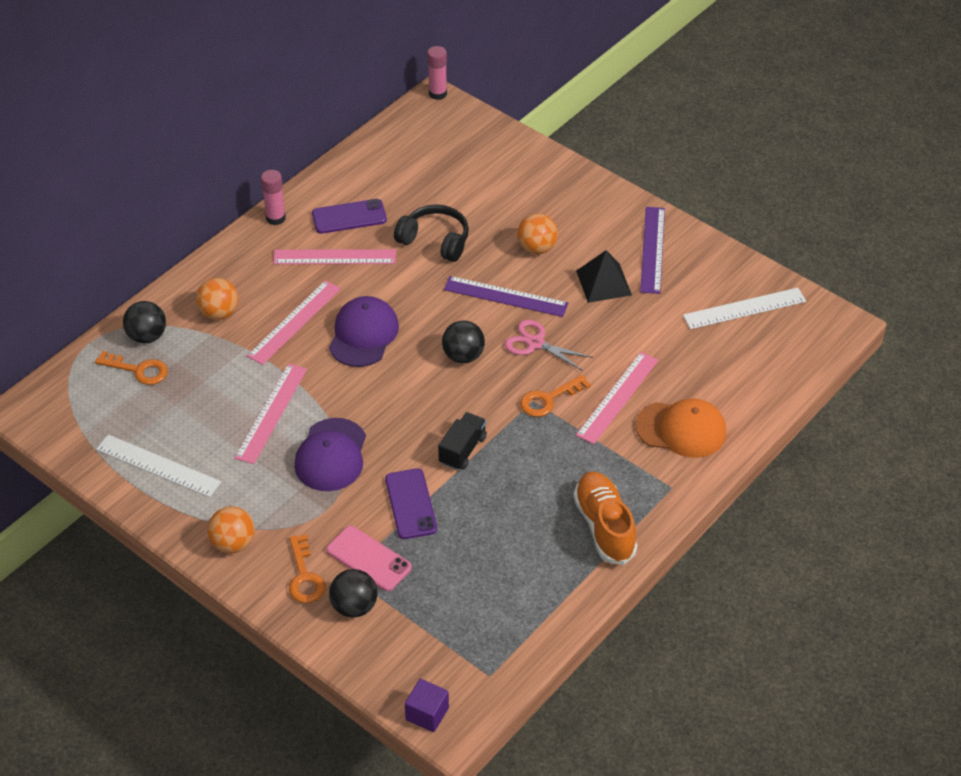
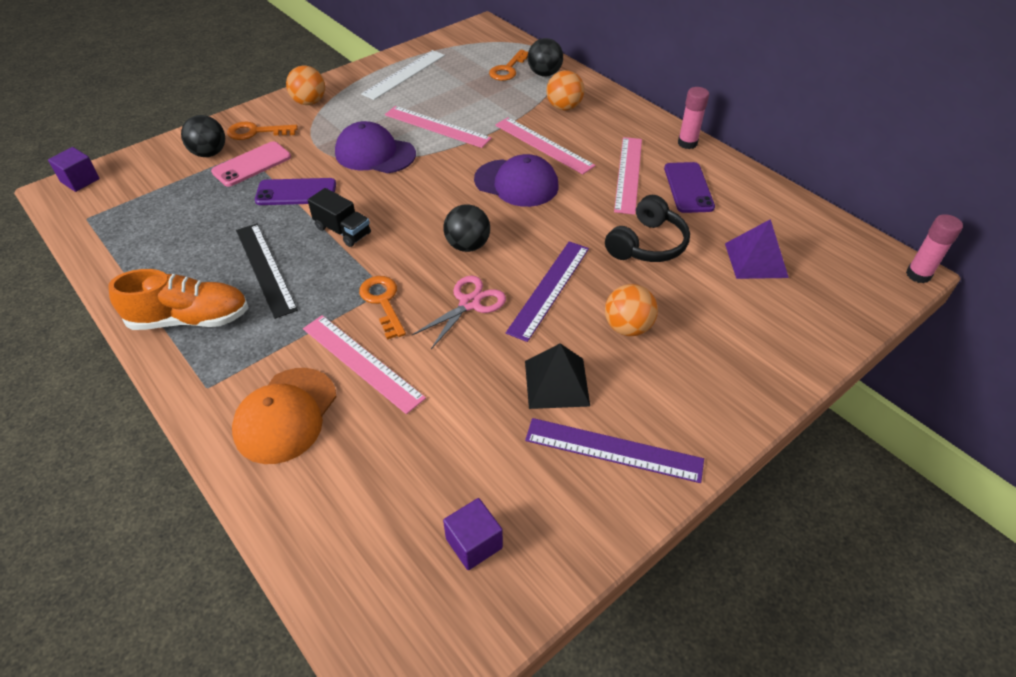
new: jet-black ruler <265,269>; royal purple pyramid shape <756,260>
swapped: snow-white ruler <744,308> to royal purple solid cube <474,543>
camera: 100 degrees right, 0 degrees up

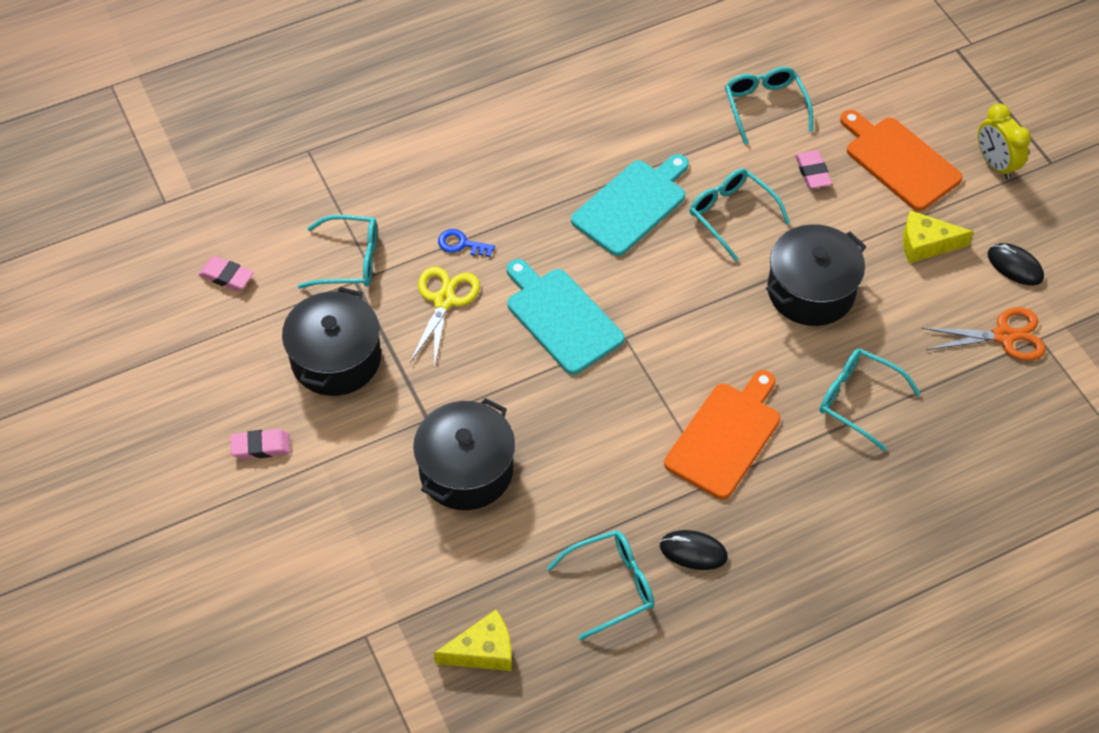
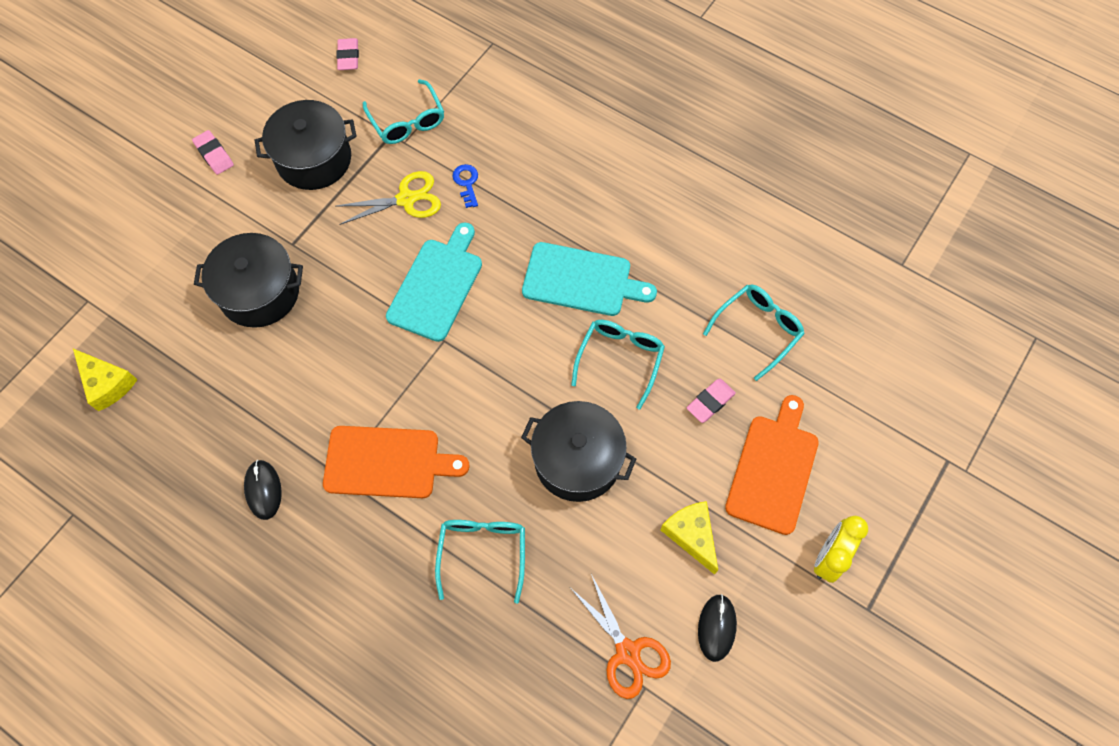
gone: turquoise spectacles <611,585>
camera: 60 degrees right, 10 degrees up

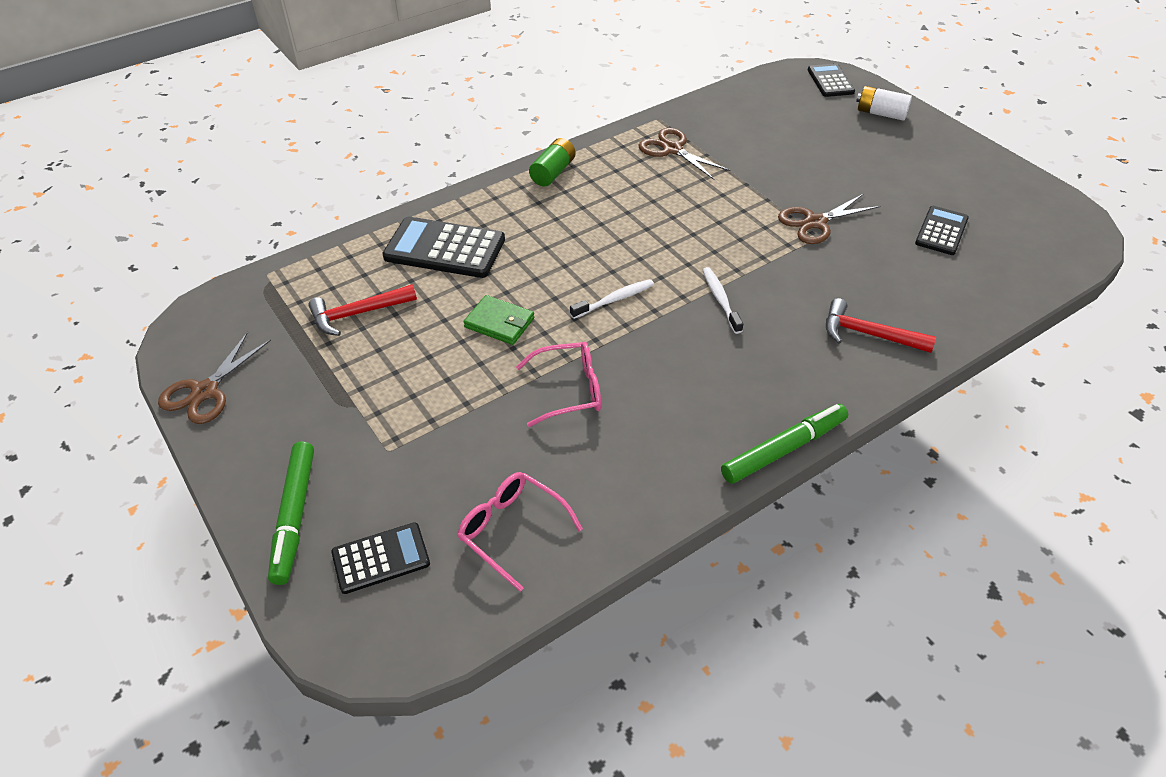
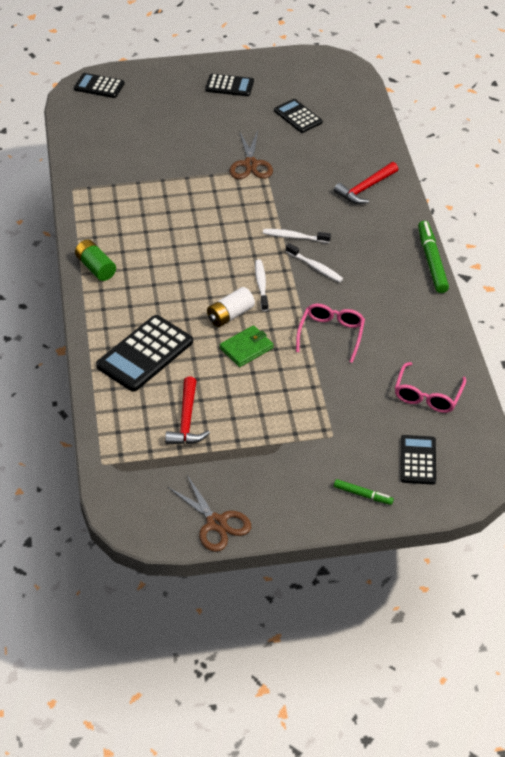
gone: dark brown shears <672,149>
new: jet-black calculator <229,86>; snow-white dental brush <315,267>
shifted: snow-white battery <881,113> to <230,315>
rotated: rose-pink spectacles <511,530> = <427,396> 45 degrees counterclockwise
scaled: emerald marker pen <294,516> = <363,495> x0.56
camera: 65 degrees left, 0 degrees up

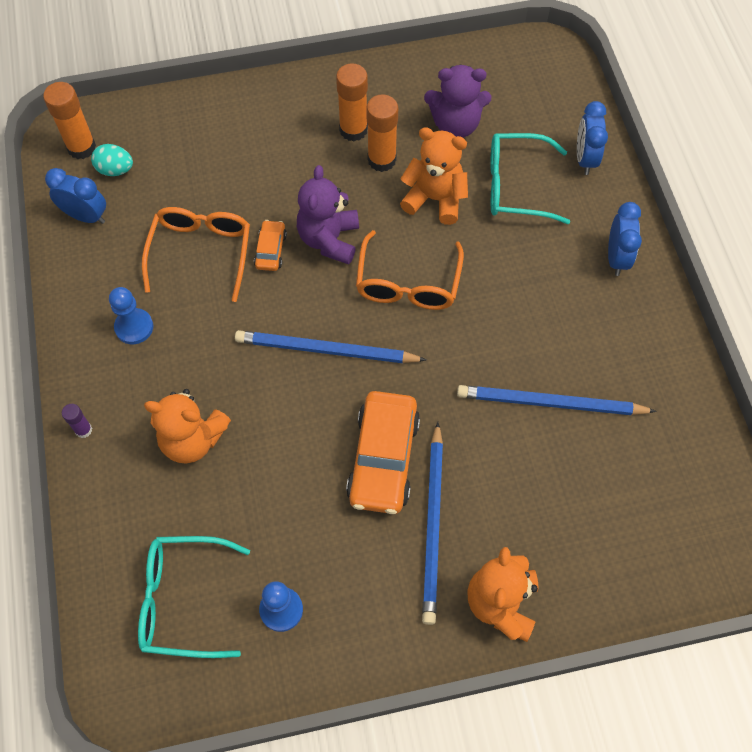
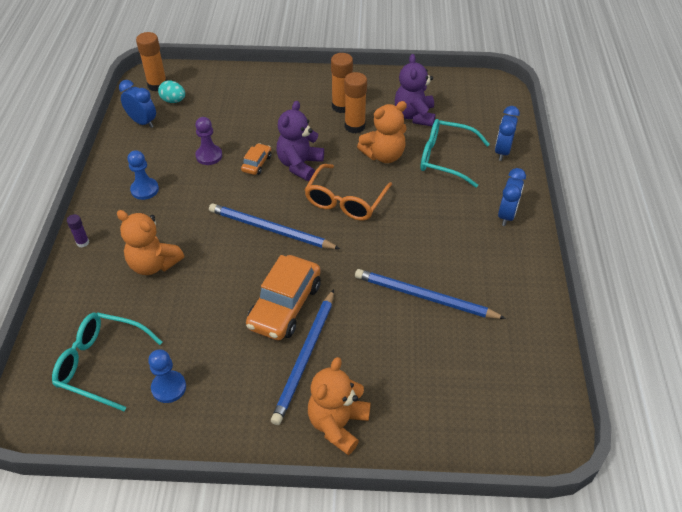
swapped: orange spectacles <201,252> to royal purple game pawn <209,156>
rotated: orange stuffed bear <435,199> = <384,155> 120 degrees clockwise; royal purple stuffed bear <455,125> = <414,116> 75 degrees clockwise
camera: 15 degrees right, 15 degrees down

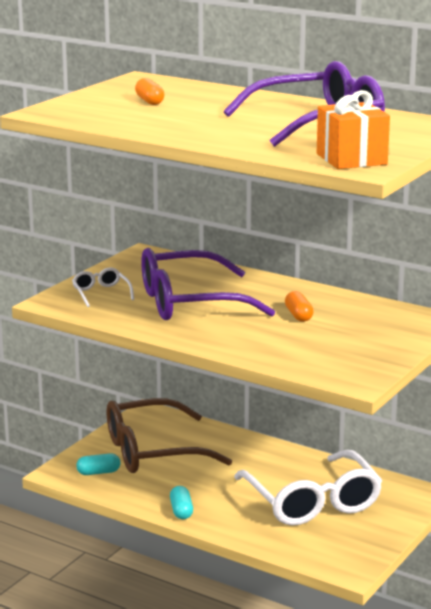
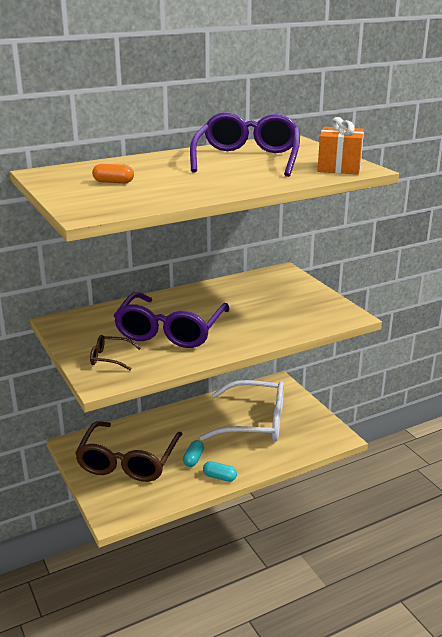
gone: orange pill shape <298,315>
shifted: turquoise pill shape <98,472> to <193,459>
repainted: snow-white spectacles <101,293> to dark brown spectacles <110,358>
camera: 60 degrees left, 5 degrees up

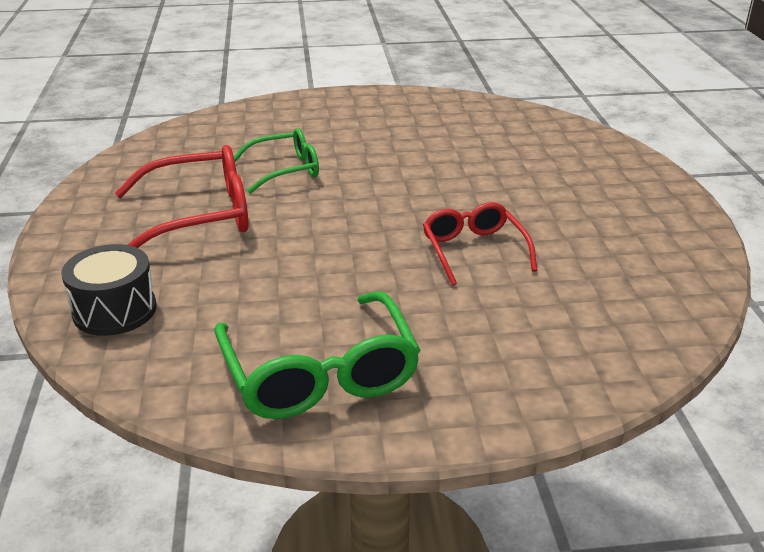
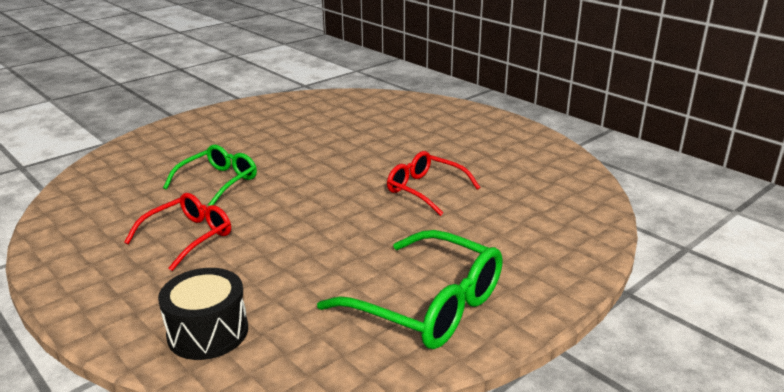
scaled: red spectacles <199,216> = <188,237> x0.65
camera: 35 degrees left, 5 degrees down

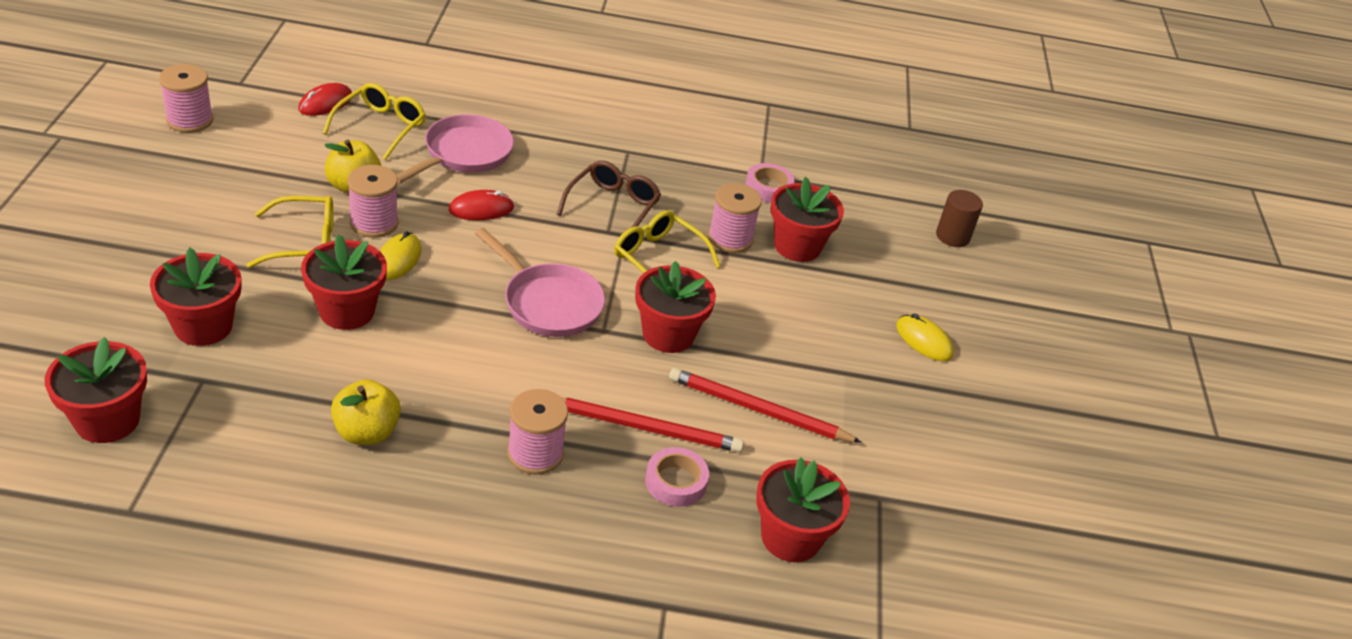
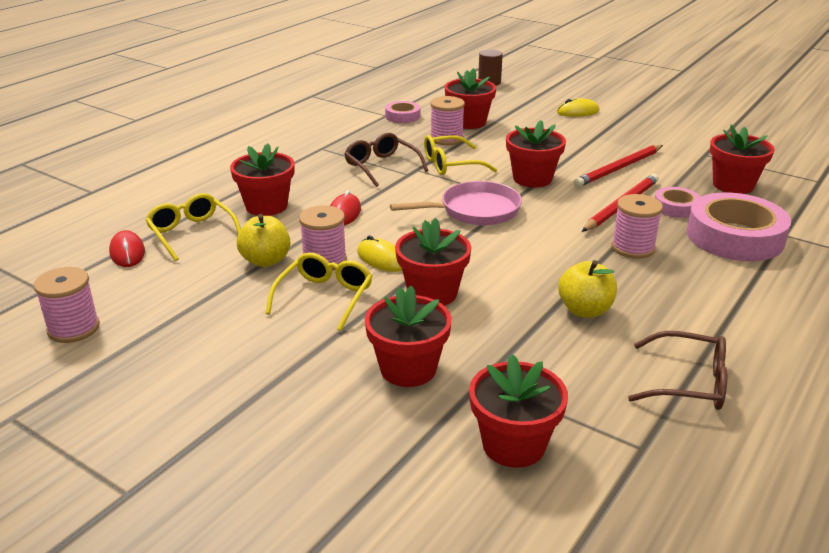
new: dark brown spectacles <688,383>; rose-pink sticky tape <734,237>
swapped: rose-pink pan <464,154> to red potted plant <266,206>
camera: 55 degrees left, 10 degrees down

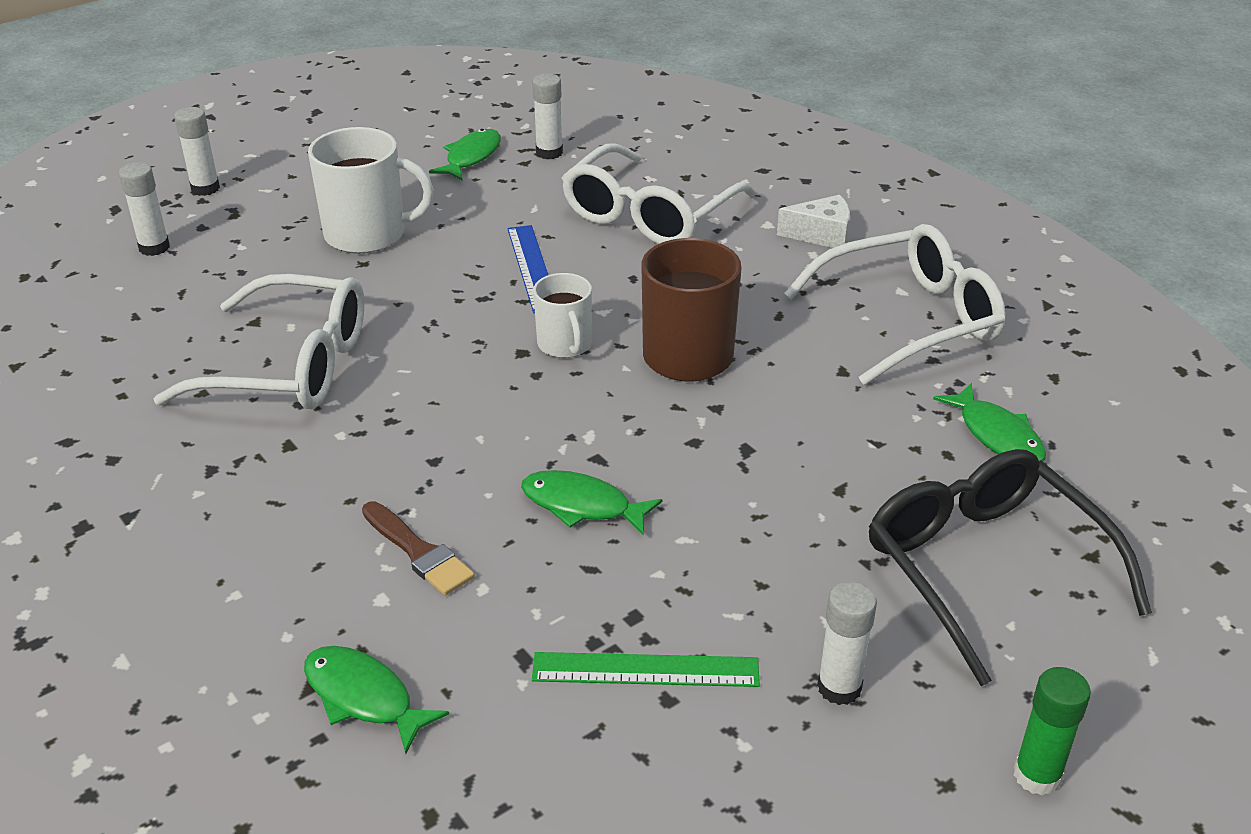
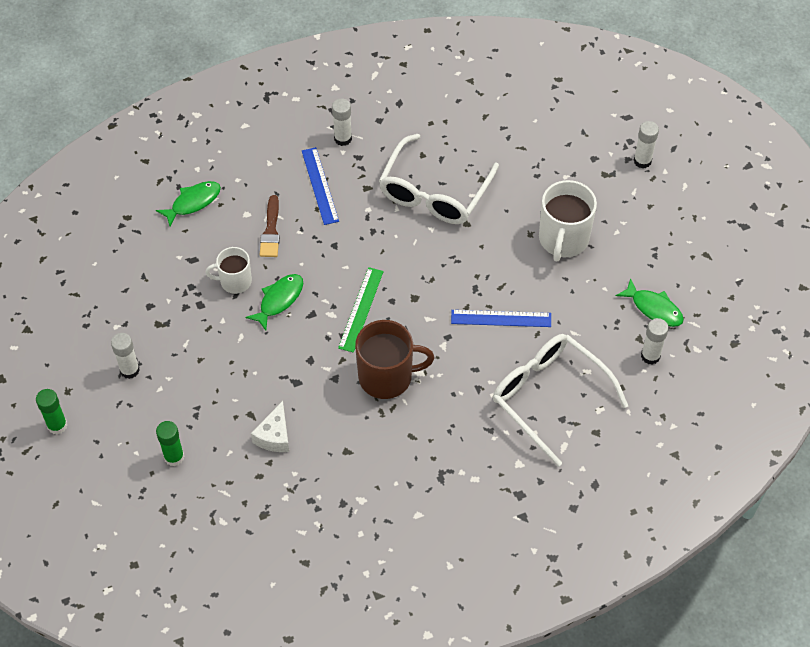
gone: snow-white spectacles <909,319>; emerald fish <996,435>
new: cobalt ruler <320,185>
shifted: snow-white tea mug <565,345> to <234,281>; snow-white piece of cheese <821,235> to <274,436>; snow-white glue <154,248> to <343,138>; emerald ruler <645,670> to <360,309>
swapped: jet-black spectacles <984,568> to emerald glue <174,457>
rotated: dark brown paintbrush <418,552> = <271,231> 60 degrees counterclockwise
camera: 105 degrees right, 20 degrees up

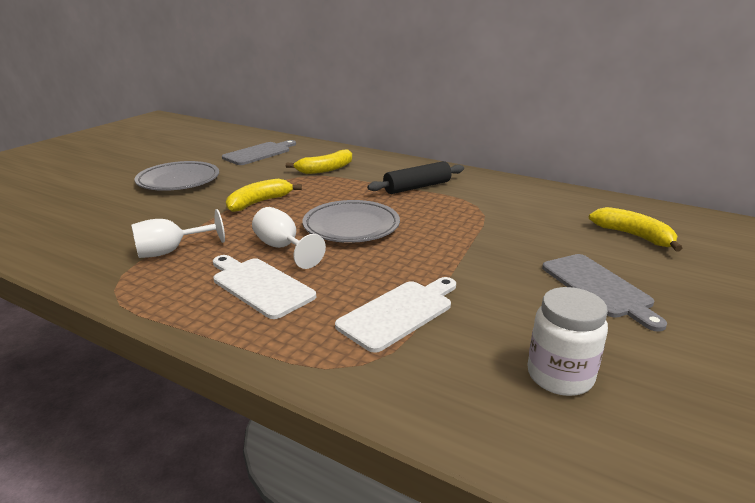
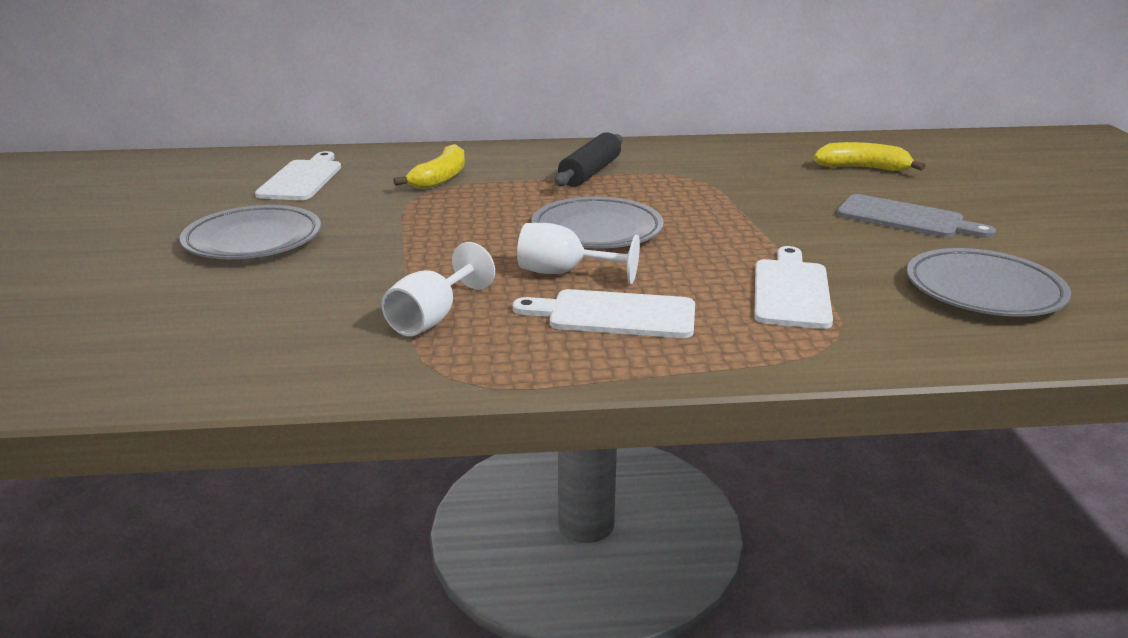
gone: bright yellow toy banana <259,202>
swapped: snow-white jam jar <560,376> to grey plate <983,291>
repainted: grey chopping board <259,153> to snow-white chopping board <302,179>
camera: 35 degrees left, 0 degrees up

